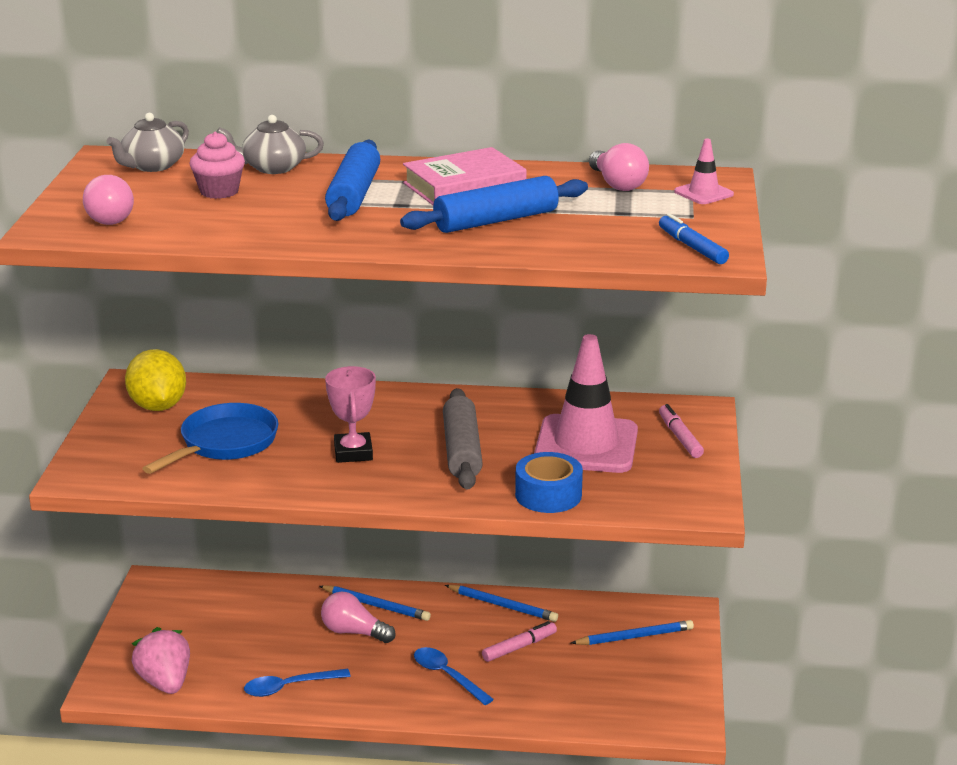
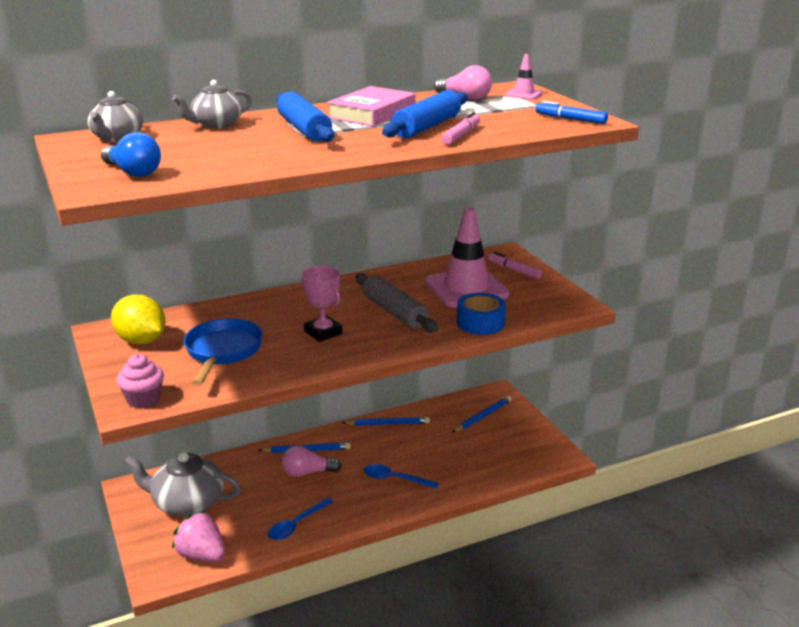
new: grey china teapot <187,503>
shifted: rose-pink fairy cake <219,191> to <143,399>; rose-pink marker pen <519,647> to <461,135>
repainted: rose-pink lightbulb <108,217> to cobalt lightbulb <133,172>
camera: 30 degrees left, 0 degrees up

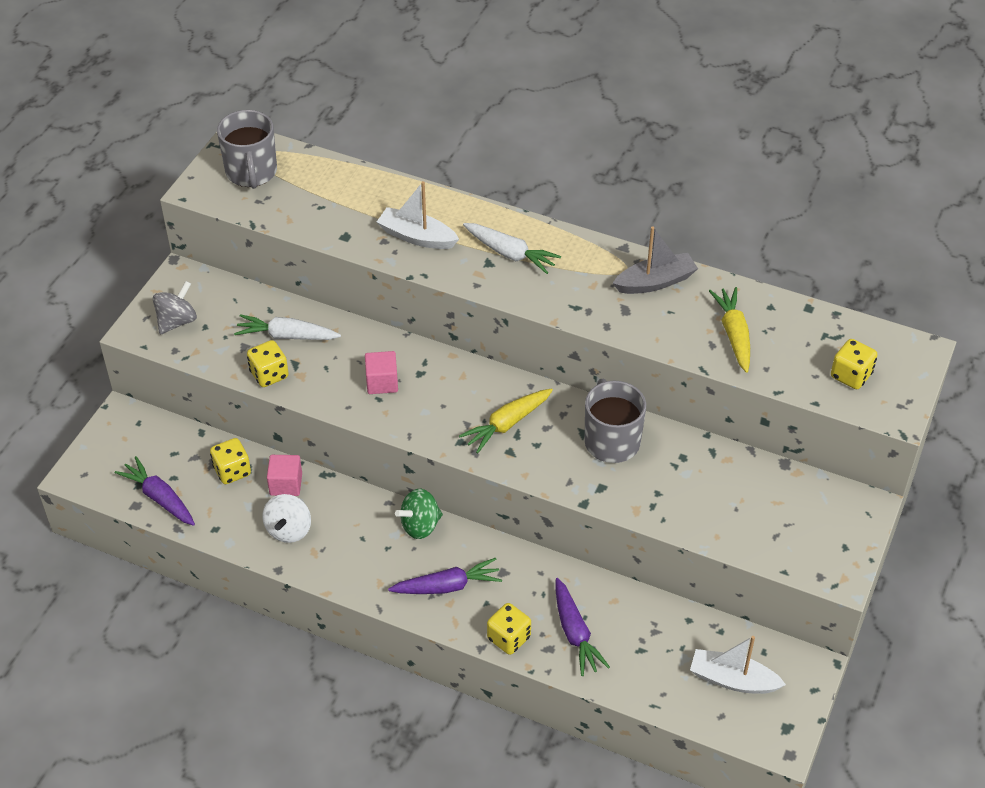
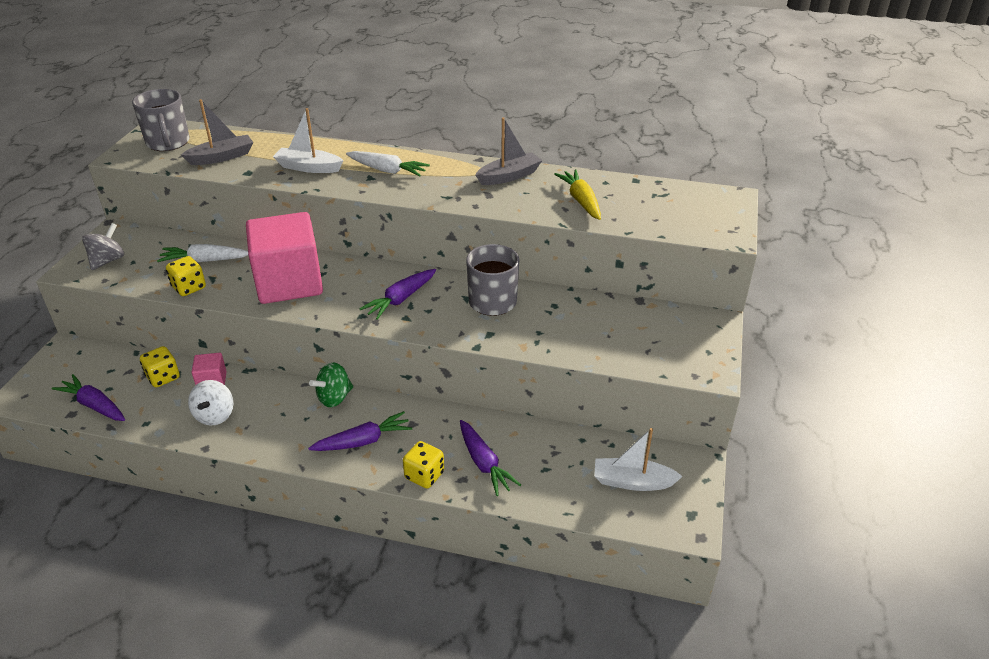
gone: bright yellow die <851,375>
new: grey sailboat <221,157>
repainted: bright yellow carrot <507,424> to royal purple carrot <401,299>
scaled: rose-pink solid cube <382,382> = <289,283> x2.36
camera: 10 degrees left, 10 degrees down

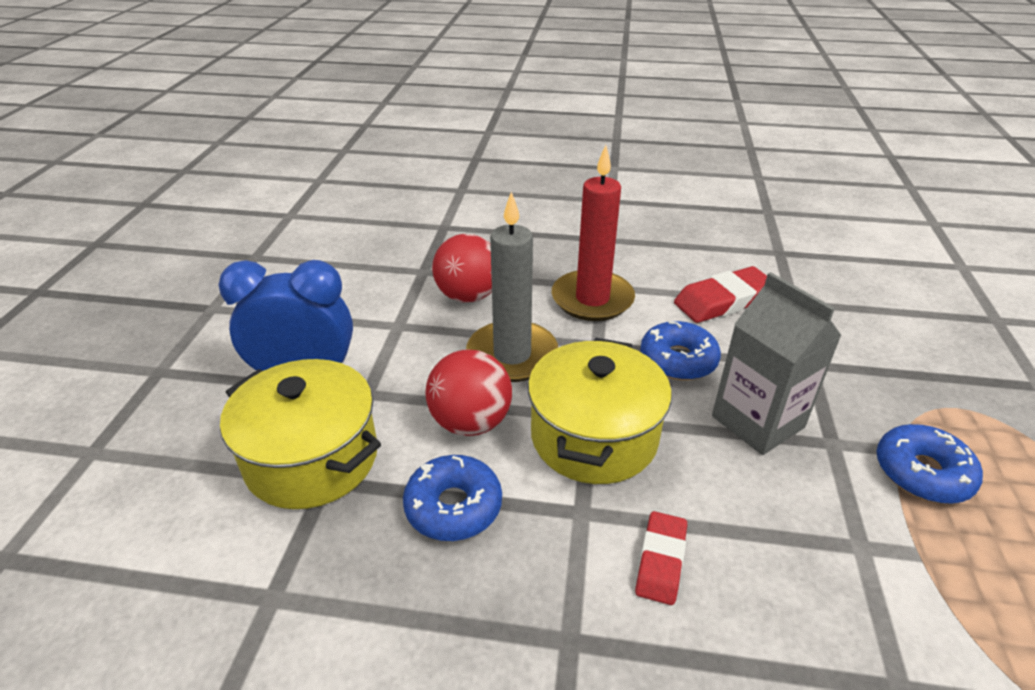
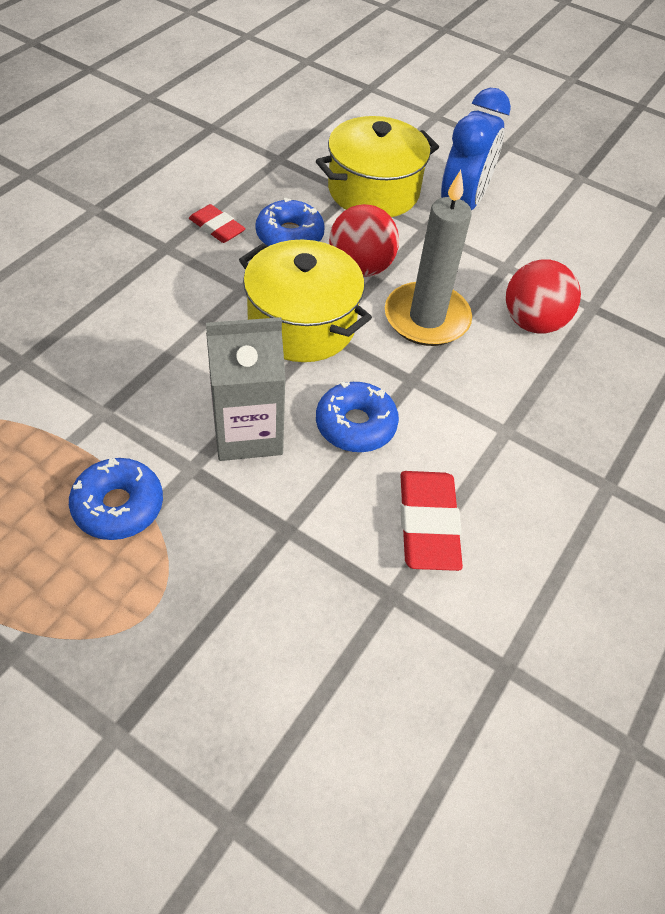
gone: red wax candle <592,299>
shifted: red gum eraser <660,560> to <217,228>
camera: 110 degrees right, 15 degrees up

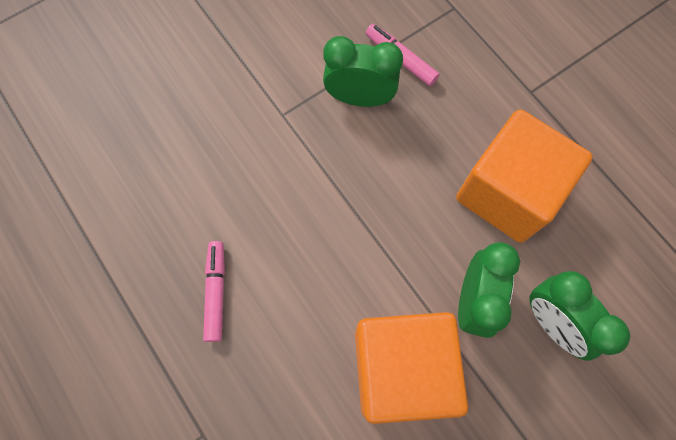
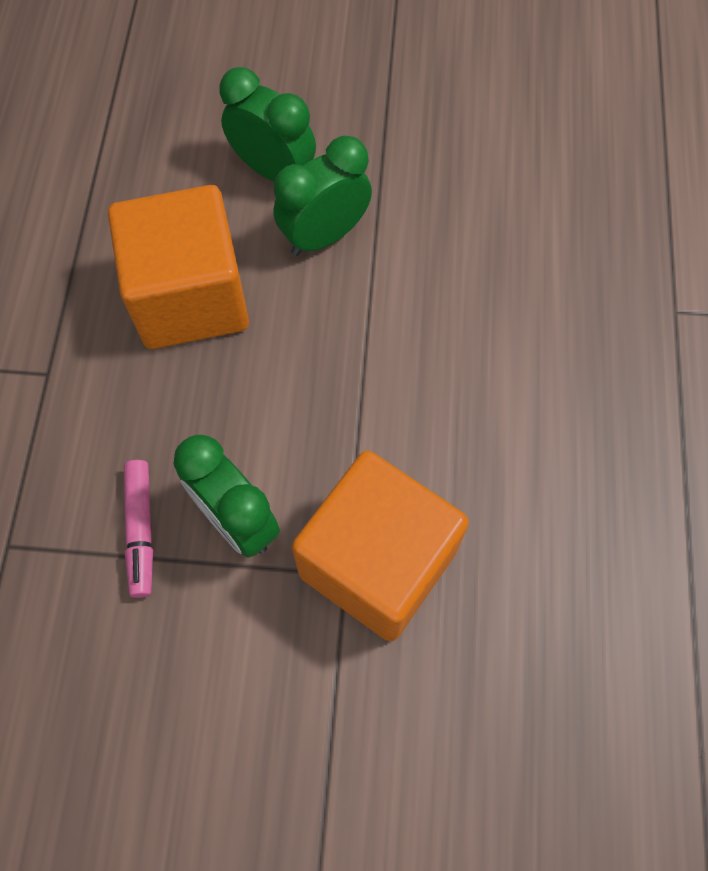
gone: rose-pink marker pen <216,292>
shifted: orange solid cube <401,368> to <377,563>
rotated: emerald bedside clock <552,322> = <273,171> 60 degrees counterclockwise
camera: 140 degrees left, 5 degrees down

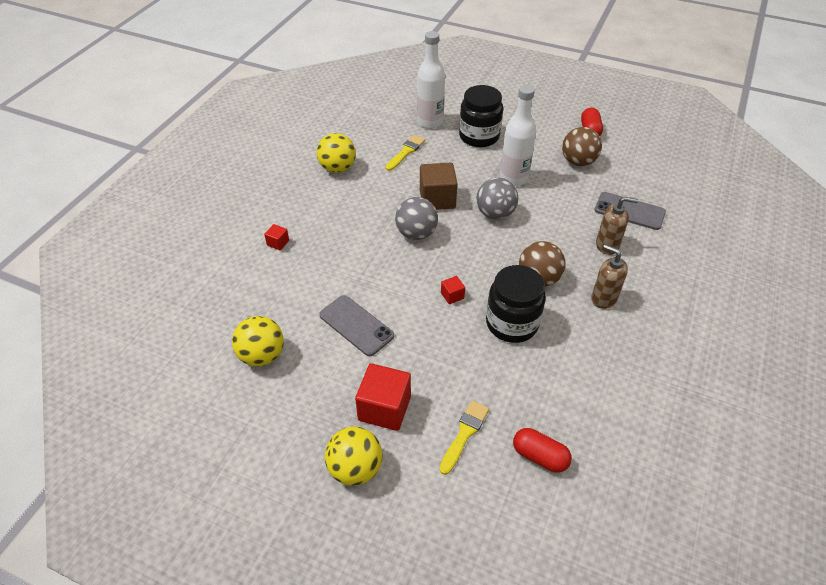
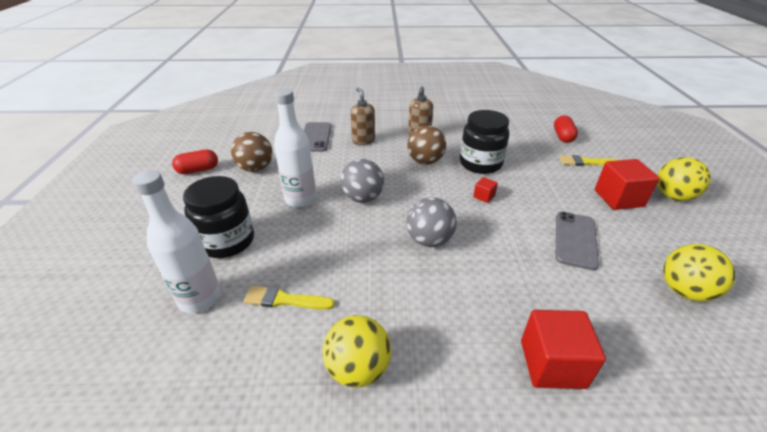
gone: dark brown solid cube <437,199>
scaled: red solid cube <278,243> = <552,364> x2.11
camera: 115 degrees left, 10 degrees down

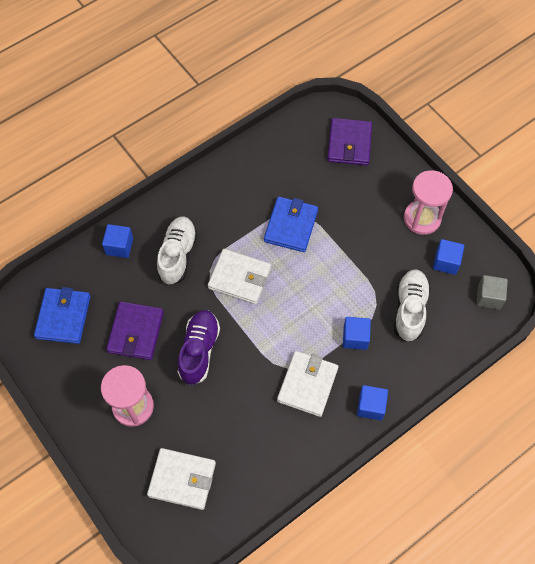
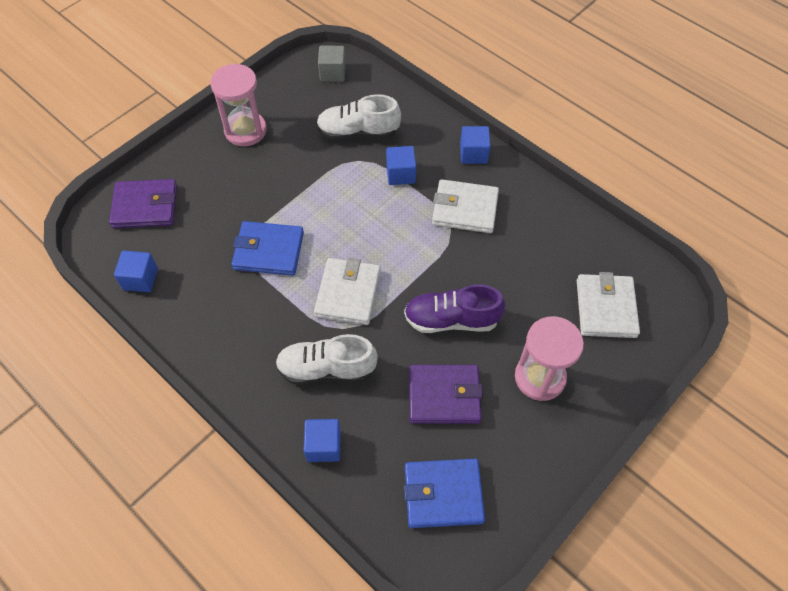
shifted: cobalt solid cube <446,262> to <140,279>
camera: 100 degrees left, 5 degrees down

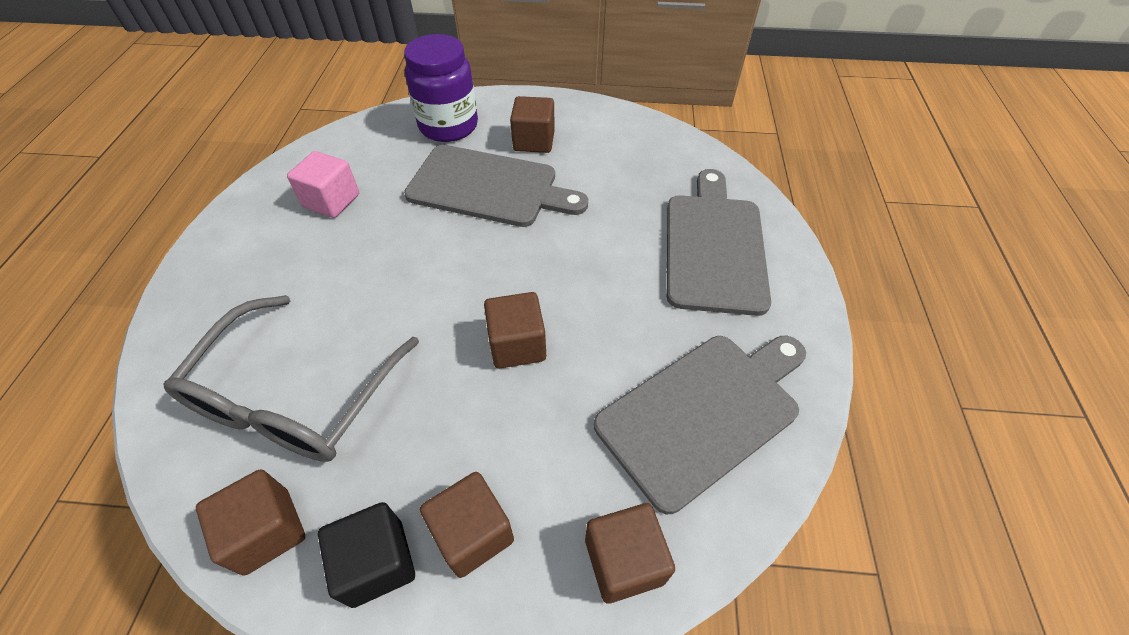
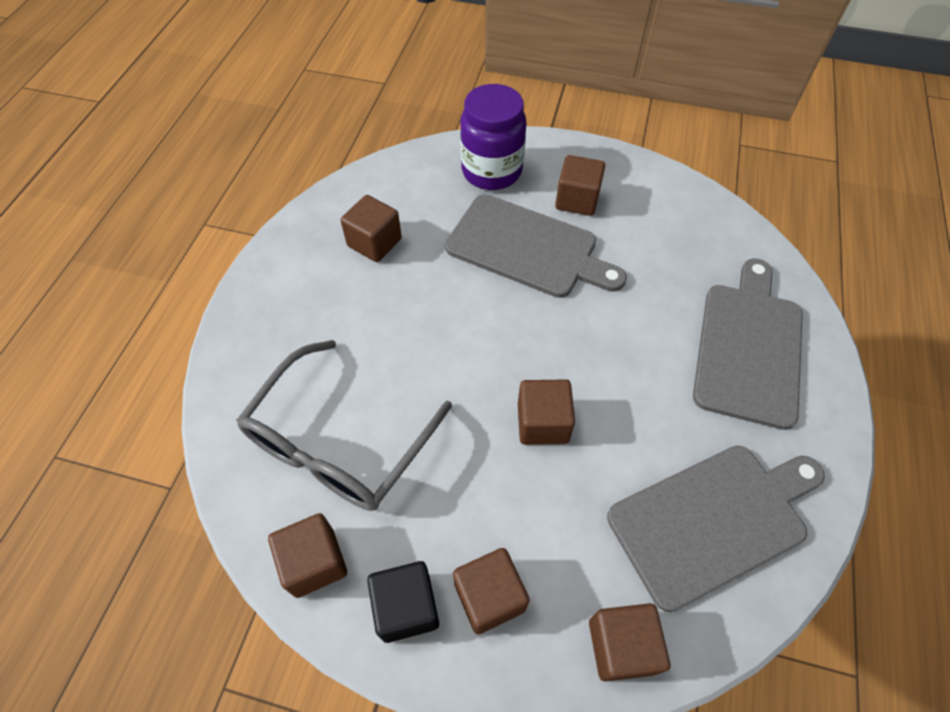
repainted: rose-pink solid cube <331,201> to dark brown solid cube <374,242>
camera: 10 degrees right, 5 degrees up

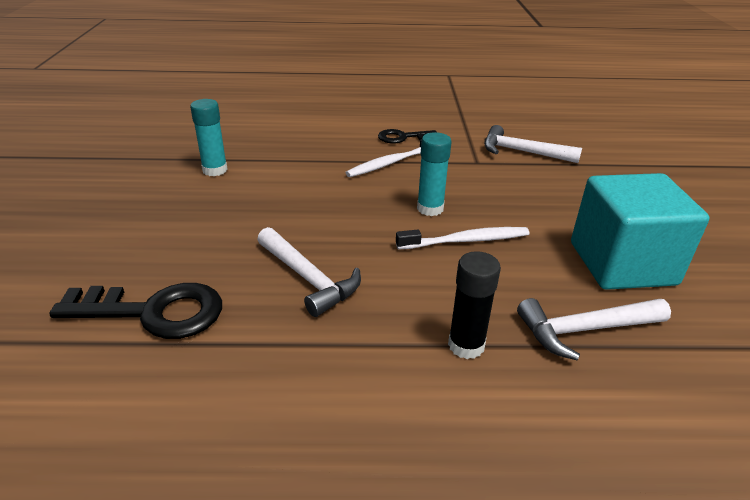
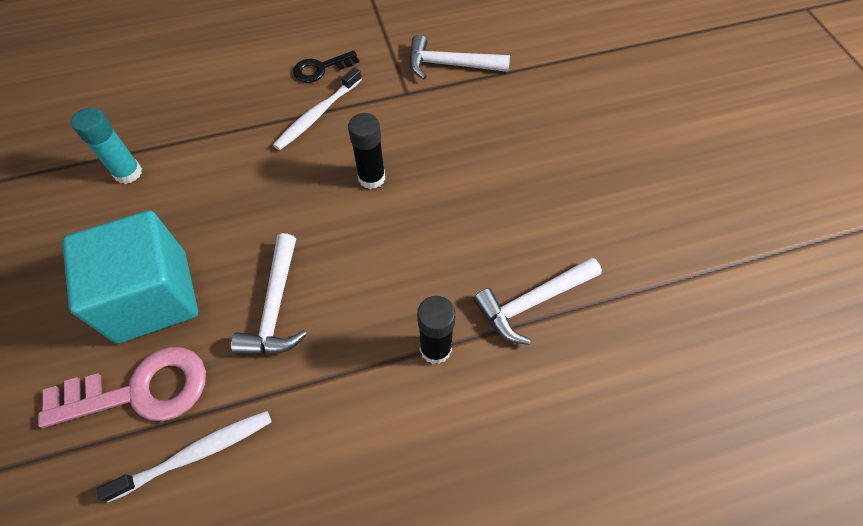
shifted: turquoise solid cube <622,263> to <152,296>; snow-white dental brush <466,241> to <196,453>
repainted: jet-black latchkey <154,312> to rose-pink latchkey <141,390>; turquoise glue <430,208> to jet-black glue <371,178>
rotated: snow-white hammer <308,278> = <276,306> 60 degrees clockwise
camera: 15 degrees left, 25 degrees up

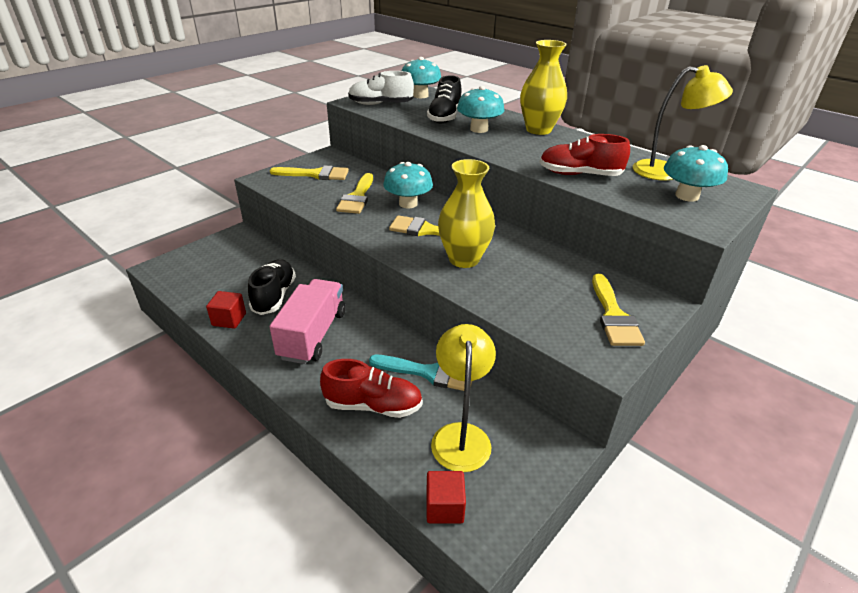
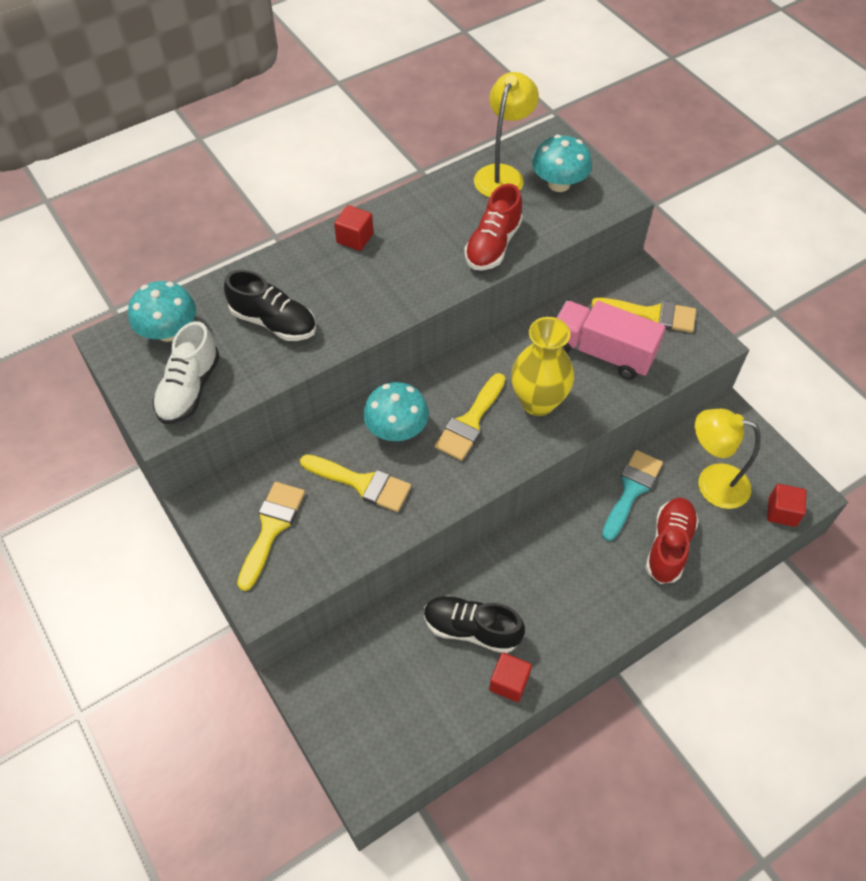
gone: turquoise toadstool <479,129>
shifted: rose-pink lorry <313,335> to <602,352>
swapped: bright yellow tall vase <538,130> to red solid cube <355,238>
camera: 75 degrees left, 20 degrees up

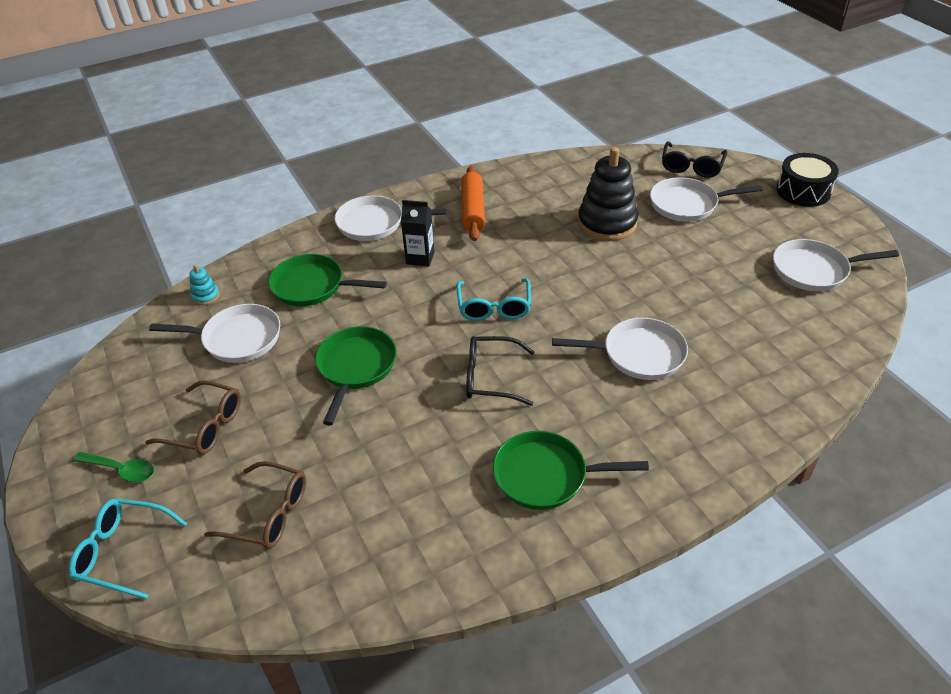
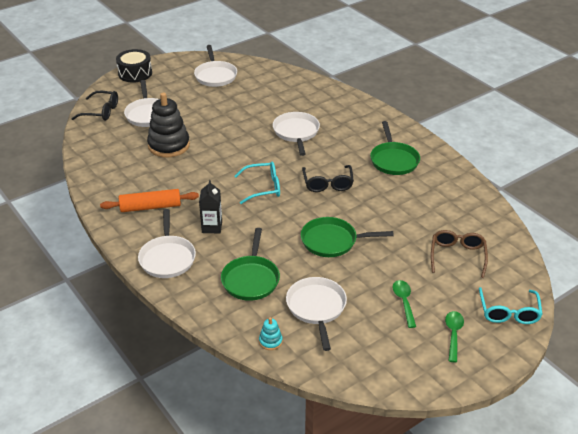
swapped: dark brown spectacles <205,426> to emerald tablespoon <404,302>
camera: 100 degrees left, 5 degrees down

